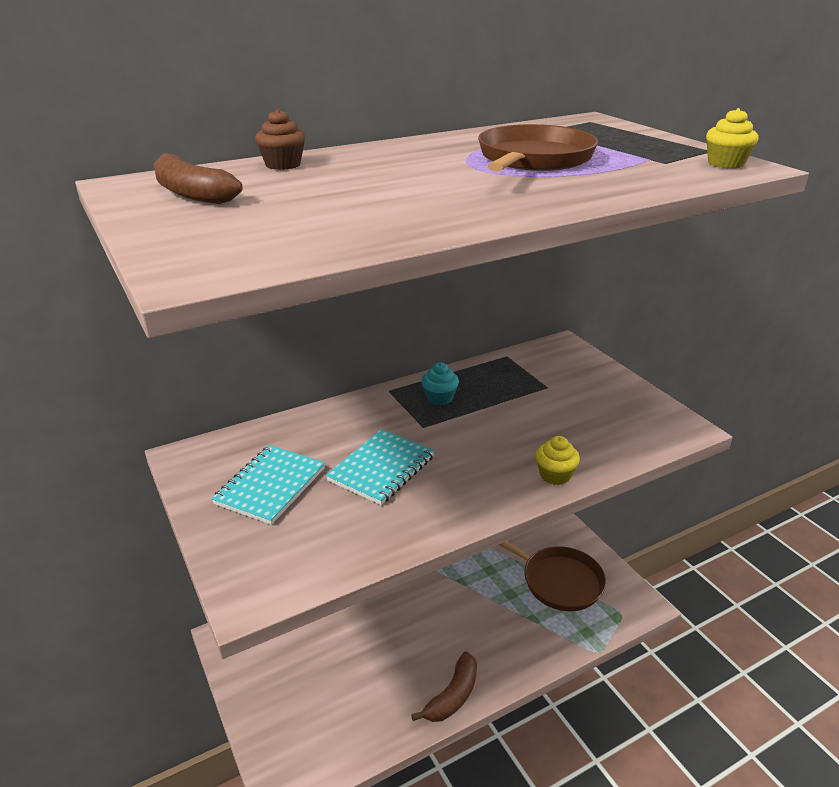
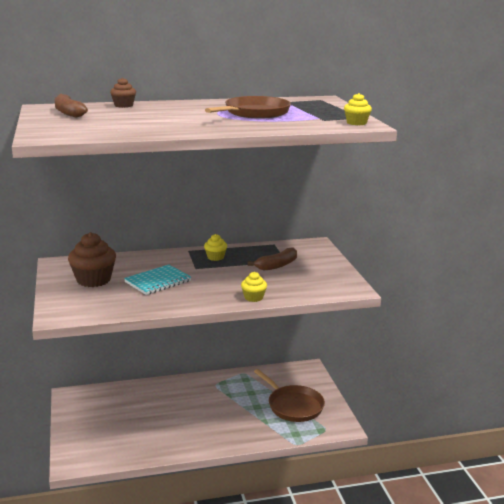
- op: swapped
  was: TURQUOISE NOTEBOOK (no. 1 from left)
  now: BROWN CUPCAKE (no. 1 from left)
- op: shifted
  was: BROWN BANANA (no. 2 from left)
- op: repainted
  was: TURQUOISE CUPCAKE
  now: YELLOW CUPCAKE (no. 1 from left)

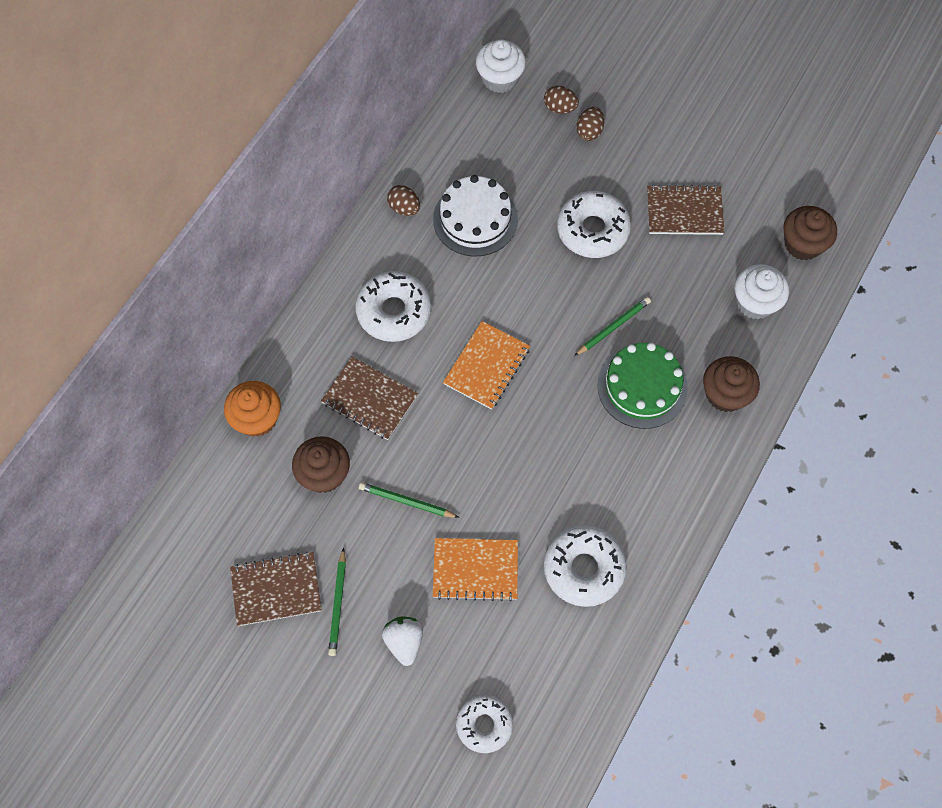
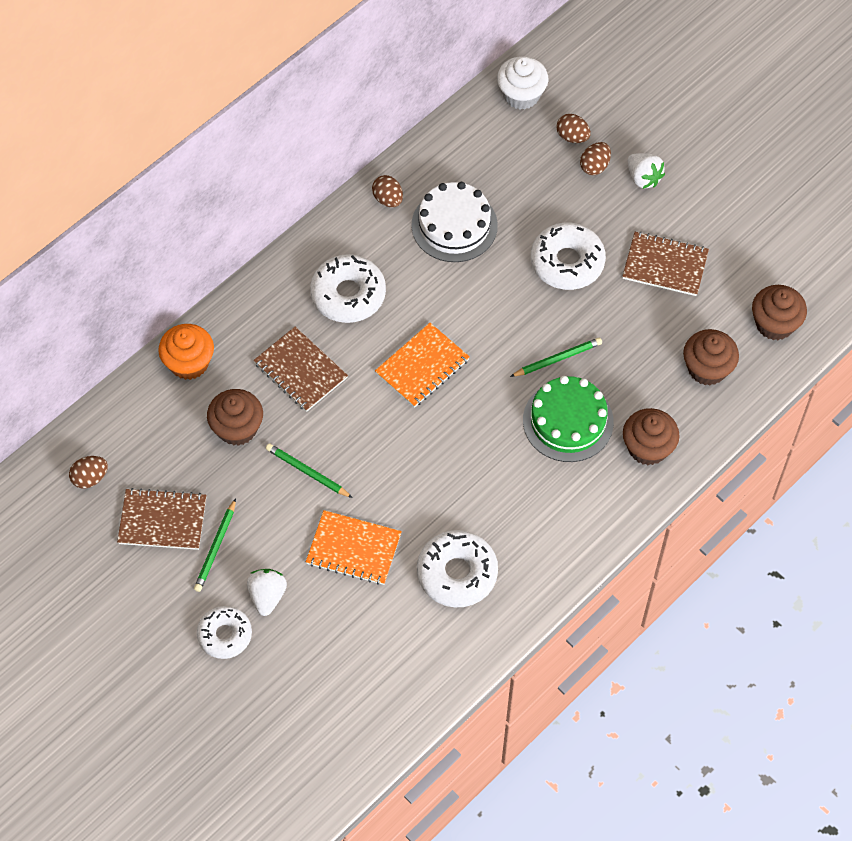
- op: shifted
  was: WHITE DONUT (no. 2 from left in the first image)
  now: WHITE DONUT (no. 1 from left)
- op: repainted
  was: WHITE CUPCAKE (no. 2 from left)
  now: BROWN CUPCAKE (no. 3 from left)
- op: new
  now: BROWN EGG (no. 1 from left)
- op: new
  now: WHITE STRAWBERRY (no. 2 from left)

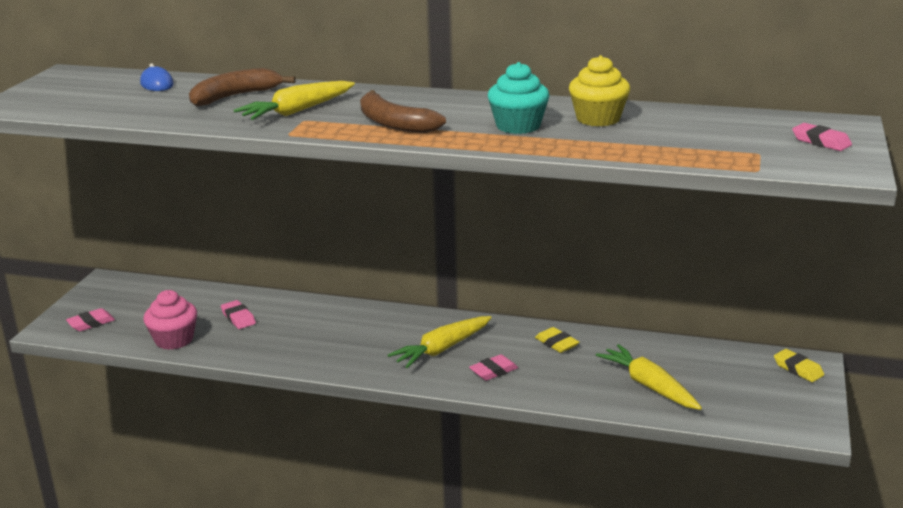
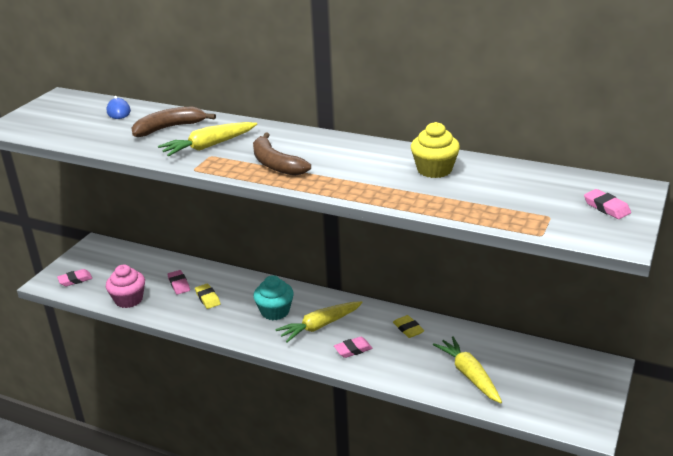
- op: shifted
  was: TURQUOISE CUPCAKE
- op: shifted
  was: YELLOW ERASER (no. 2 from left in the first image)
  now: YELLOW ERASER (no. 1 from left)

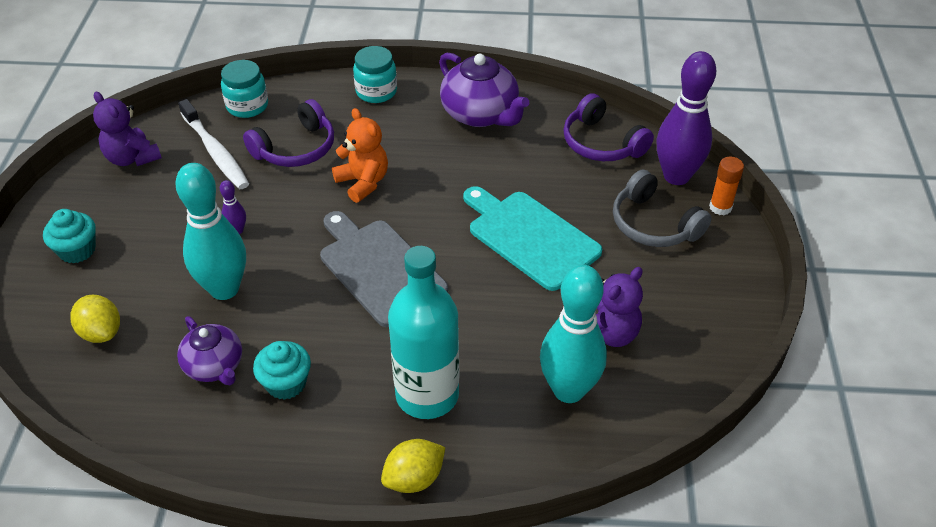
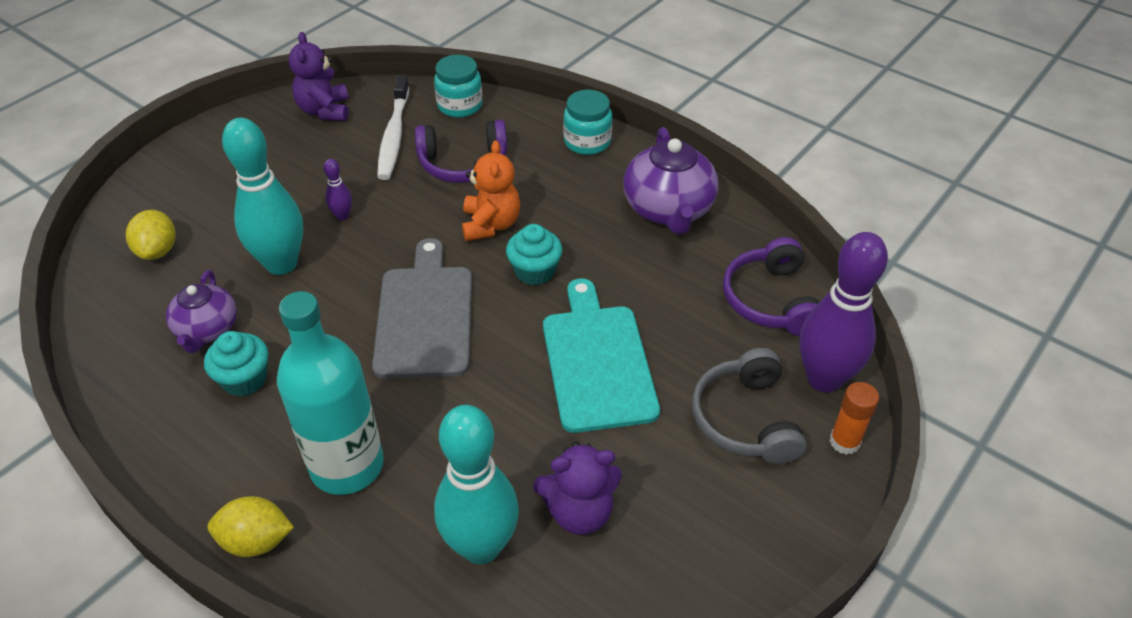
- op: shifted
  was: TURQUOISE CUPCAKE (no. 1 from left in the first image)
  now: TURQUOISE CUPCAKE (no. 2 from left)

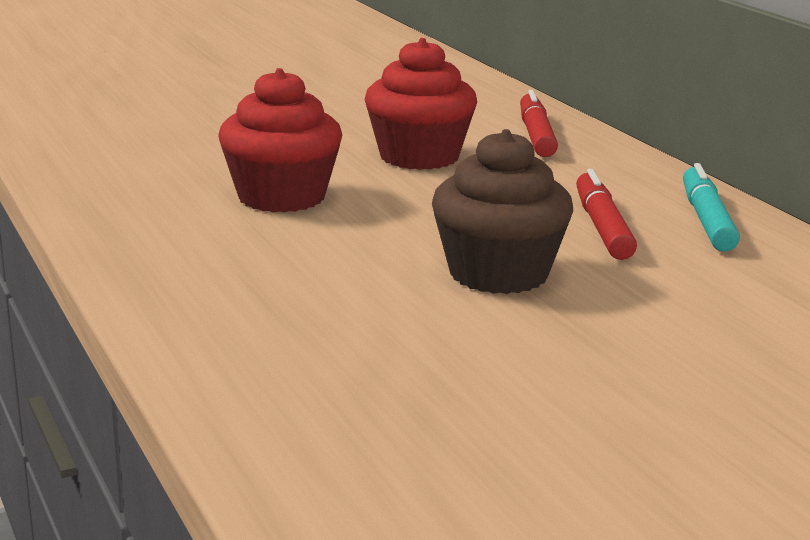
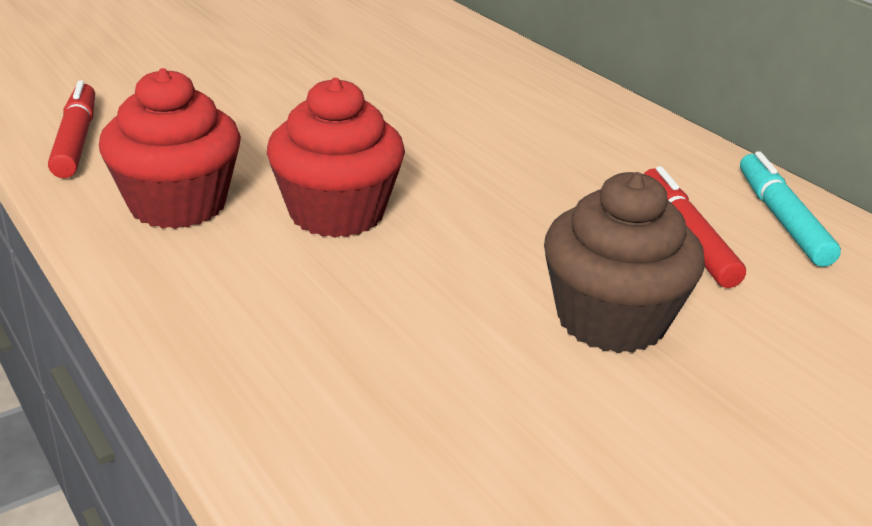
- op: shifted
  was: RED CUPCAKE (no. 2 from left in the first image)
  now: RED CUPCAKE (no. 1 from left)
- op: shifted
  was: RED MARKER (no. 1 from left)

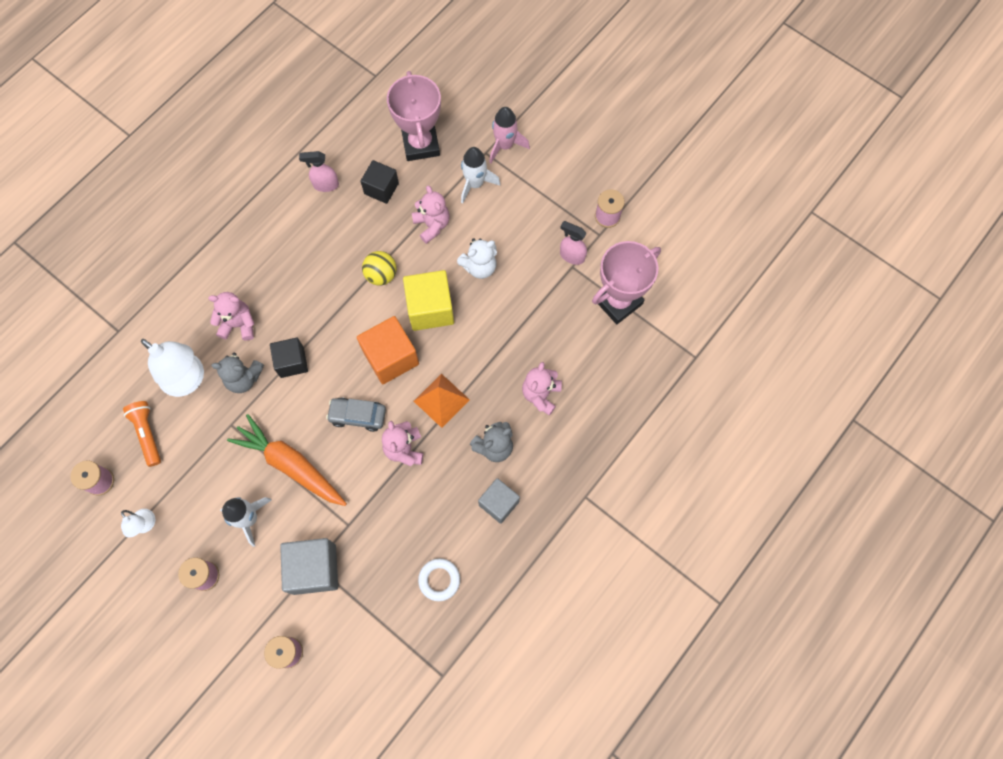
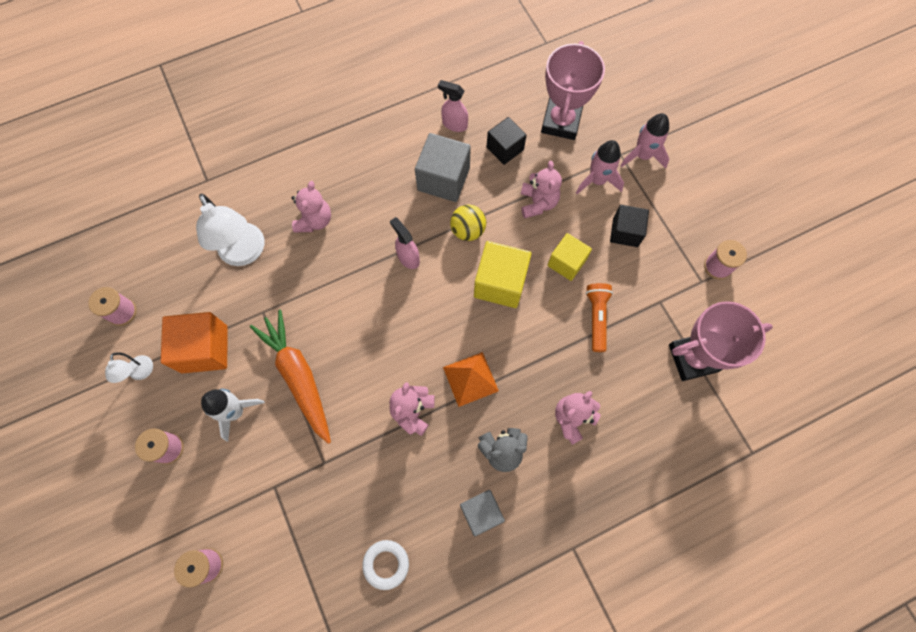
- op: shifted
  was: ORANGE FLASHLIGHT
- op: rotated
  was: PINK TEDDY BEAR (no. 1 from left)
  clockwise: 75
- op: gone
  was: GREY TEDDY BEAR (no. 1 from left)
- op: shifted
  was: BLACK CUBE (no. 1 from left in the first image)
  now: BLACK CUBE (no. 2 from left)
- op: shifted
  was: GREY CUBE (no. 1 from left)
- op: gone
  was: GREY CAR
- op: shifted
  was: ORANGE CUBE
- op: swapped
  was: WHITE TEDDY BEAR
  now: YELLOW CUBE (no. 2 from left)
- op: repainted
  was: WHITE ROCKET (no. 2 from left)
  now: PINK ROCKET (no. 1 from left)
- op: shifted
  was: PINK SPRAY BOTTLE (no. 2 from left in the first image)
  now: PINK SPRAY BOTTLE (no. 1 from left)

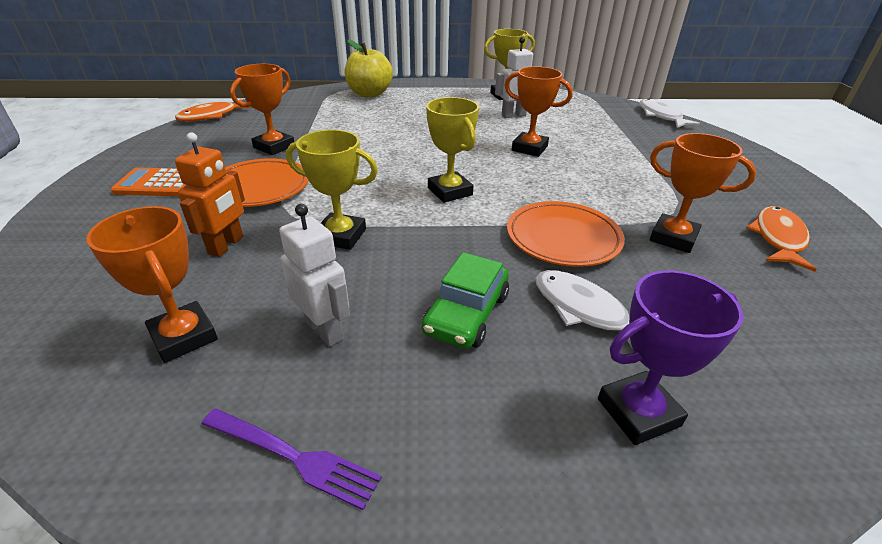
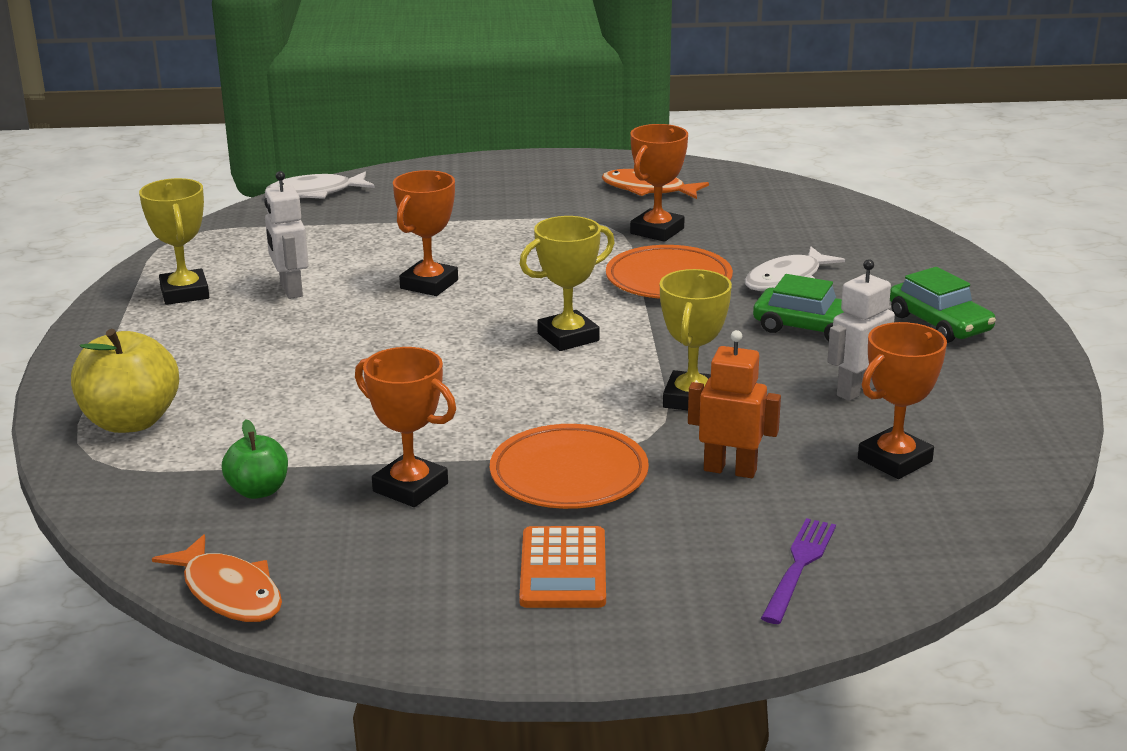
- op: shifted
  was: PURPLE FORK
- op: gone
  was: PURPLE TROPHY
- op: new
  now: GREEN APPLE
- op: new
  now: GREEN CAR (no. 2 from left)

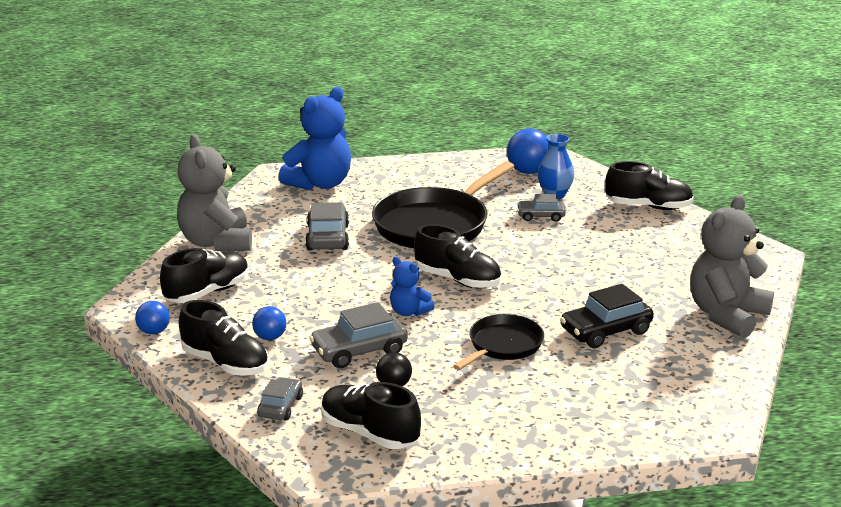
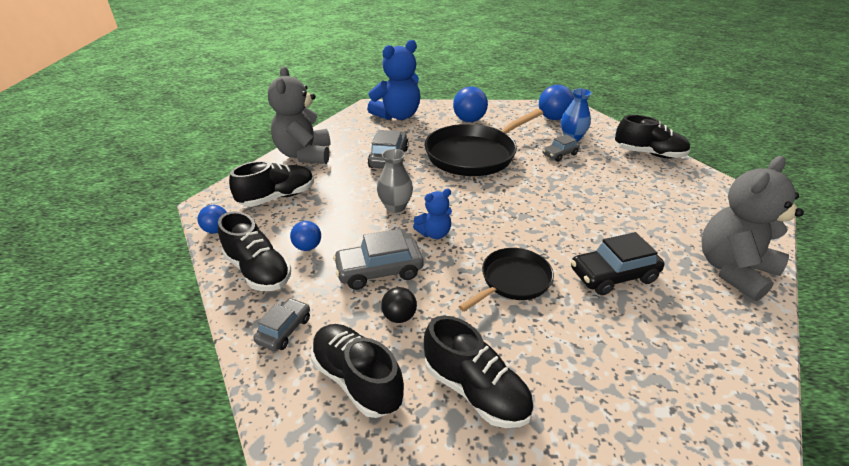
- op: rotated
  was: BLUE TEDDY BEAR (no. 2 from left)
  clockwise: -75
- op: shifted
  was: BLACK SHOE (no. 4 from left)
- op: rotated
  was: GREY CAR (no. 4 from left)
  clockwise: -45
- op: new
  now: GREY VASE
- op: new
  now: BLUE BALL (no. 3 from left)

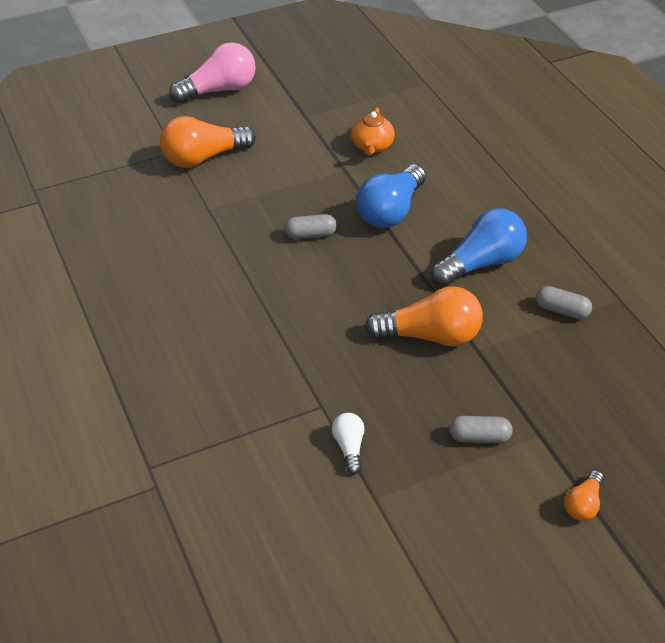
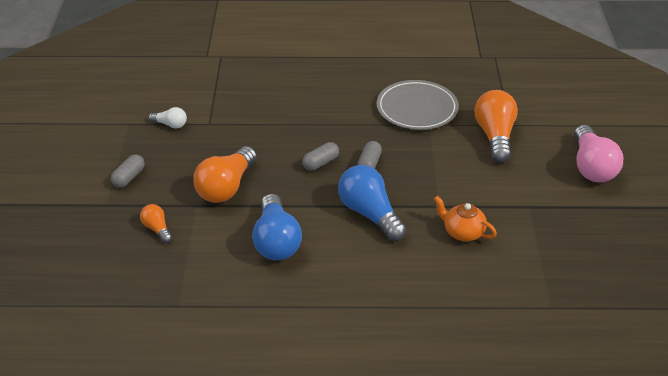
- op: shifted
  was: GREY CAPSULE (no. 3 from left in the first image)
  now: GREY CAPSULE (no. 2 from left)
- op: shifted
  was: ORANGE LIGHT BULB (no. 3 from left in the first image)
  now: ORANGE LIGHT BULB (no. 1 from left)
- op: new
  now: GREY PLATE

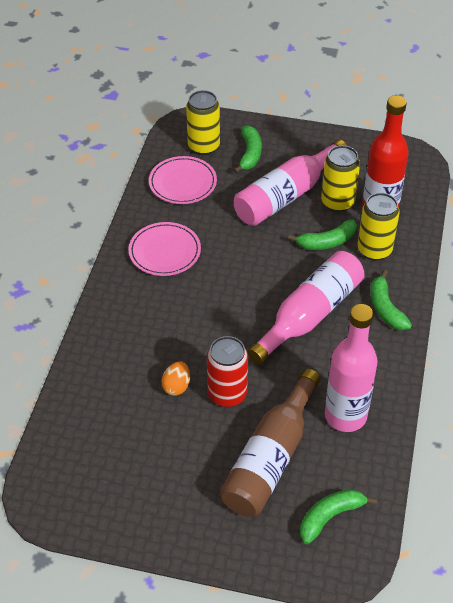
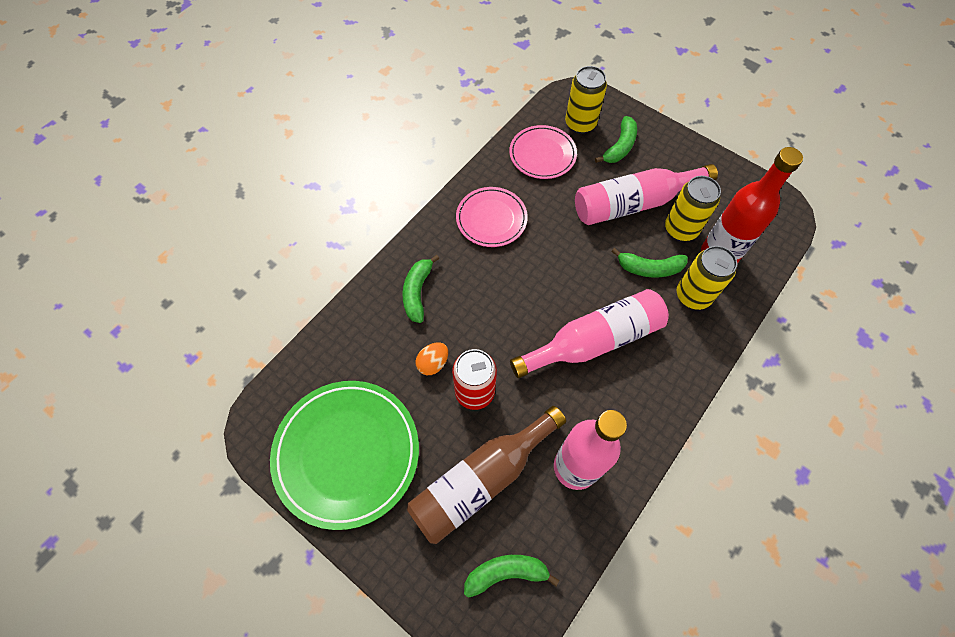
- op: shifted
  was: GREEN BANANA (no. 4 from left in the first image)
  now: GREEN BANANA (no. 1 from left)
- op: new
  now: GREEN PLATE

